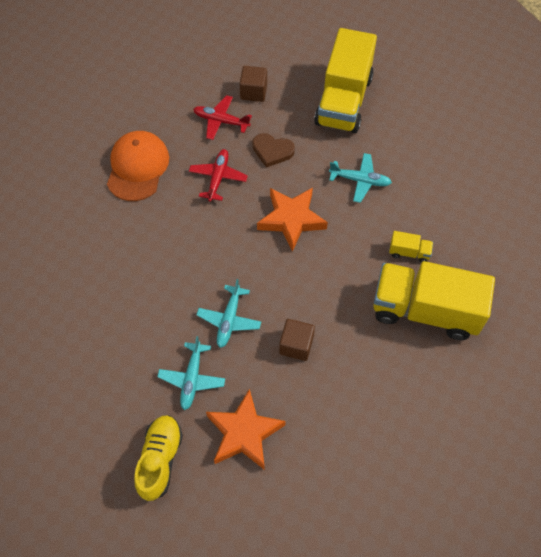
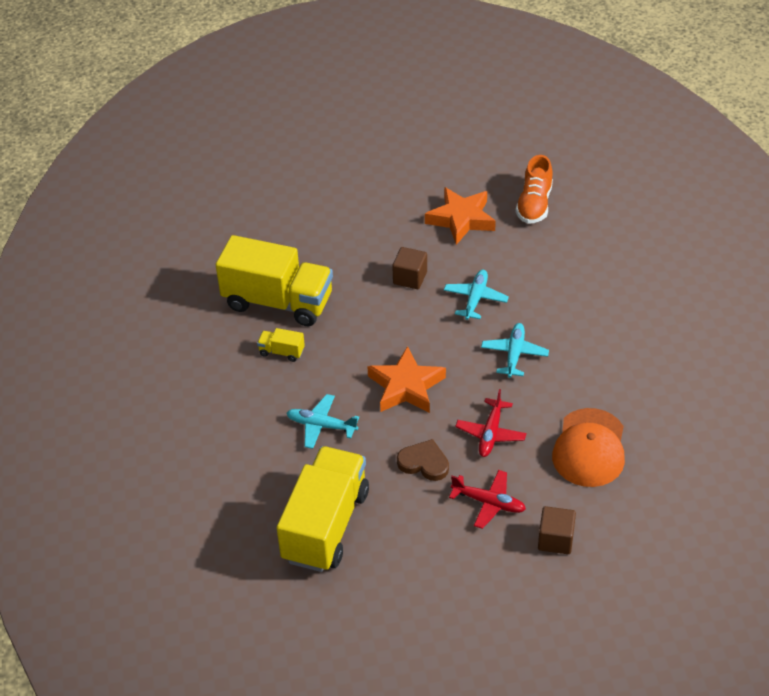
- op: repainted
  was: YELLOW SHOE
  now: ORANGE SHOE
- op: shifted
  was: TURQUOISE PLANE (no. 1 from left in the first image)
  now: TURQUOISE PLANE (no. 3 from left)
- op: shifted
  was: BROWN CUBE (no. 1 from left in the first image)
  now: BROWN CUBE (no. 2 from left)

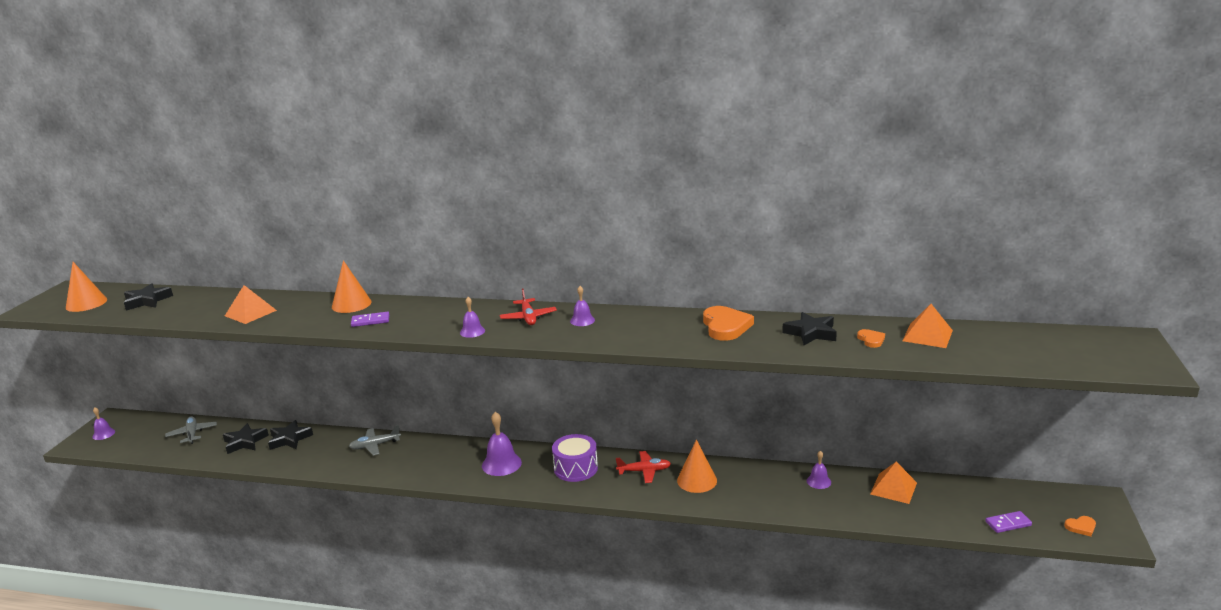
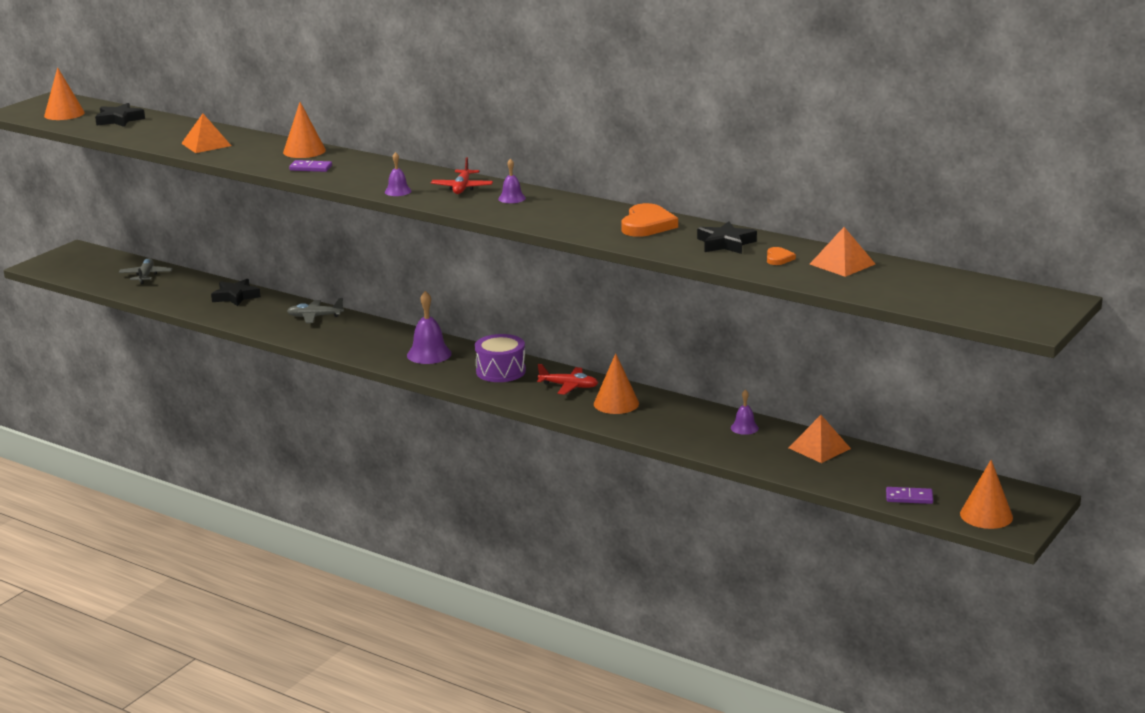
- op: gone
  was: PURPLE BELL (no. 1 from left)
- op: gone
  was: BLACK STAR (no. 2 from left)
- op: swapped
  was: ORANGE HEART (no. 3 from left)
  now: ORANGE CONE (no. 4 from left)

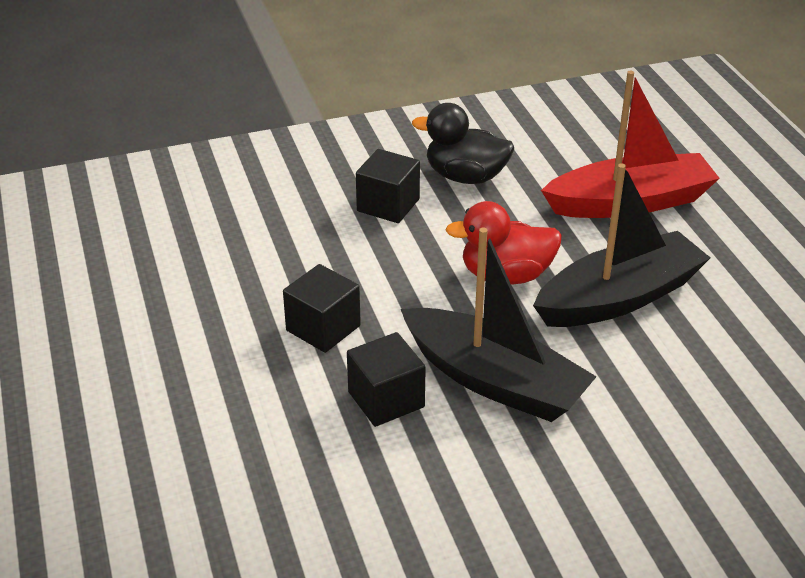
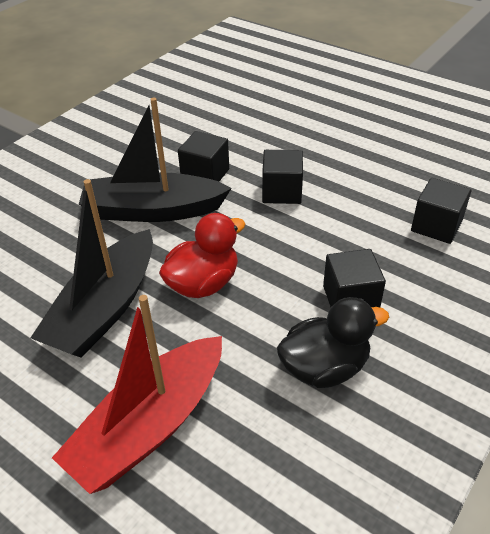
- op: new
  now: BLACK CUBE (no. 4 from left)

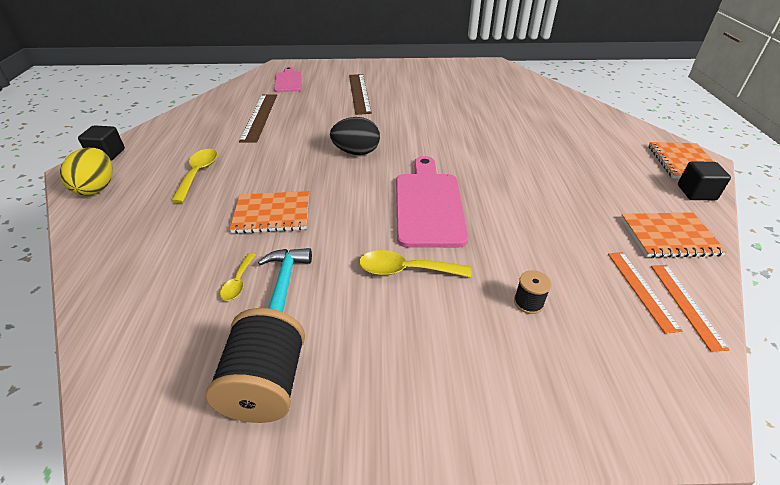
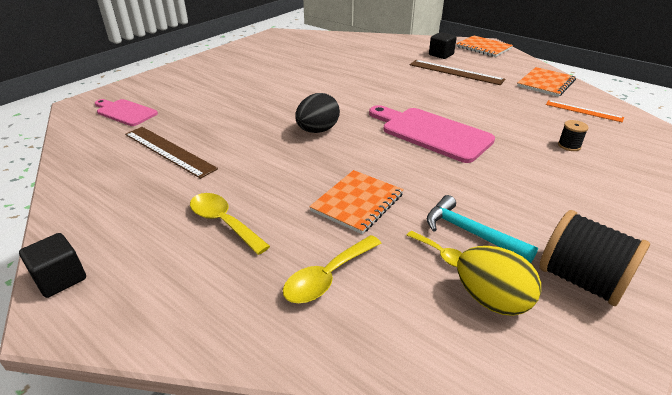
- op: shifted
  was: YELLOW EGG
- op: shifted
  was: BROWN RULER (no. 2 from left)
- op: shifted
  was: YELLOW SPOON (no. 3 from left in the first image)
  now: YELLOW SPOON (no. 2 from left)
- op: gone
  was: ORANGE RULER (no. 2 from left)
- op: shifted
  was: BLACK CUBE (no. 2 from left)

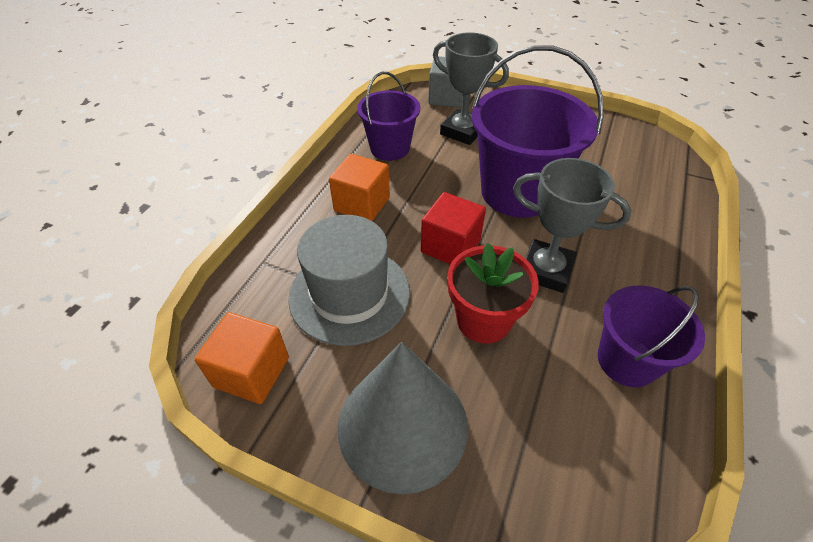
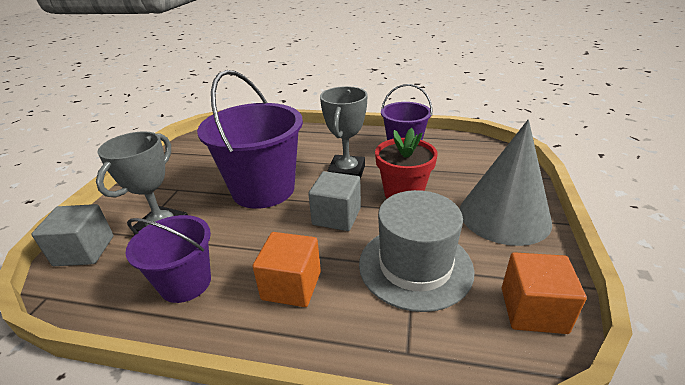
- op: repainted
  was: RED CUBE
  now: GREY CUBE (no. 2 from left)

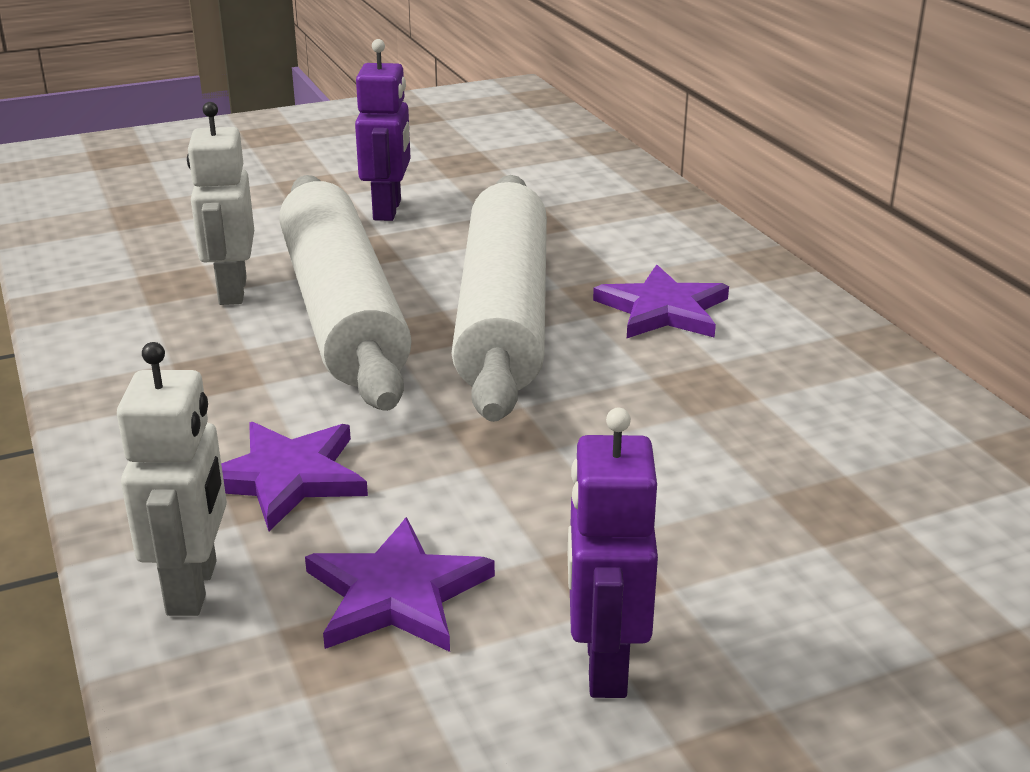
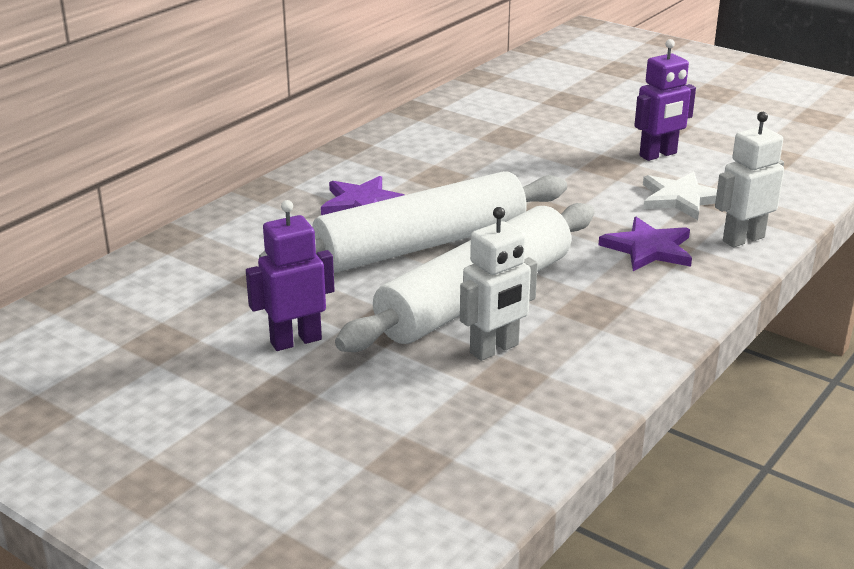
- op: repainted
  was: PURPLE STAR (no. 2 from left)
  now: WHITE STAR

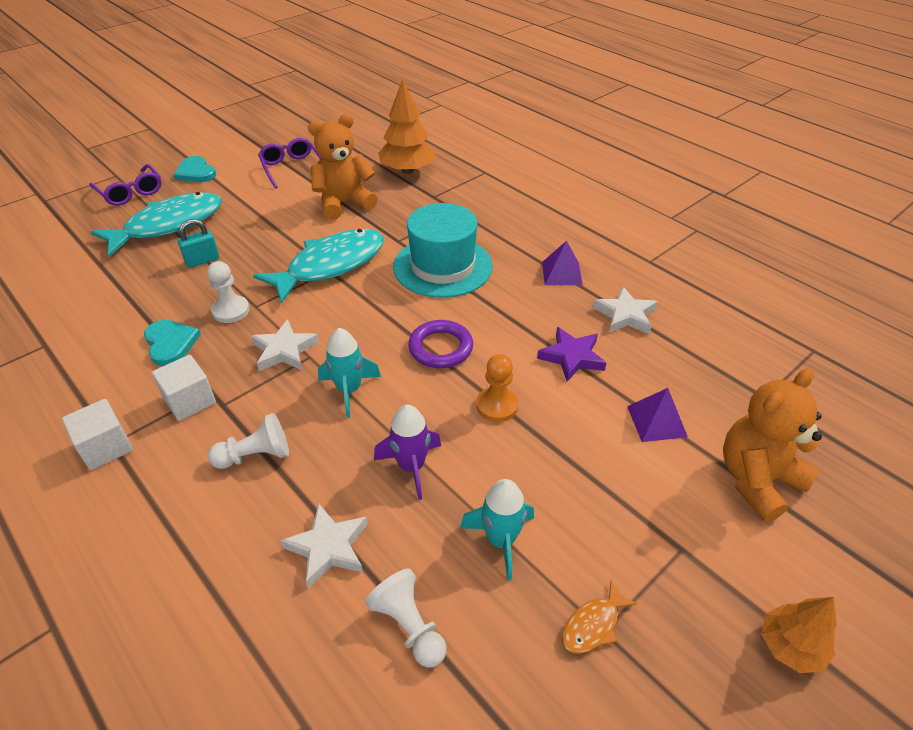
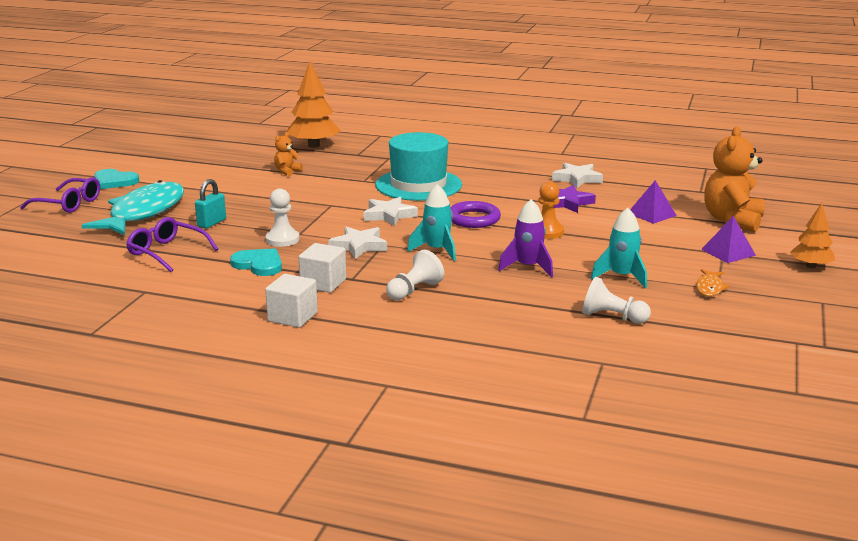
- op: gone
  was: TURQUOISE FISH (no. 2 from left)
- op: shifted
  was: PURPLE GLASSES (no. 2 from left)
- op: shifted
  was: WHITE STAR (no. 2 from left)
- op: scaled
  was: ORANGE TEDDY BEAR (no. 1 from left)
  ratio: 0.48
- op: shifted
  was: PURPLE PYRAMID (no. 1 from left in the first image)
  now: PURPLE PYRAMID (no. 2 from left)

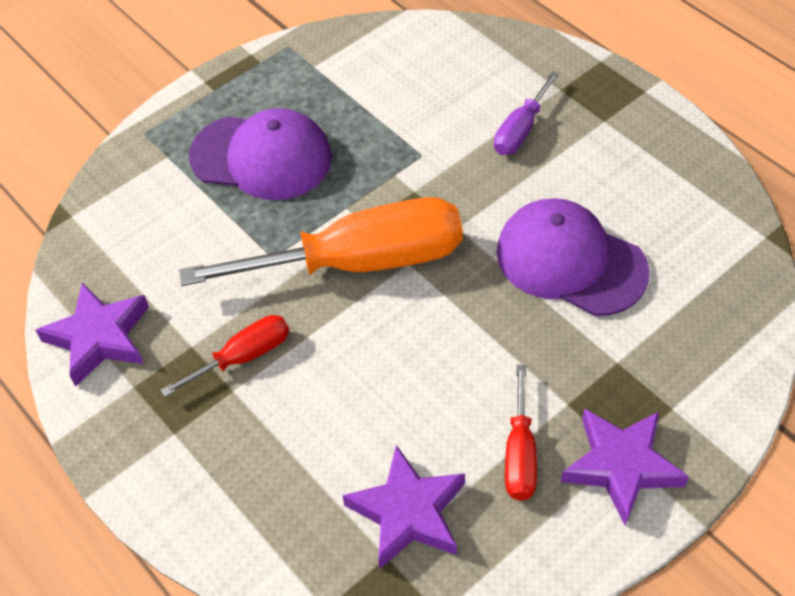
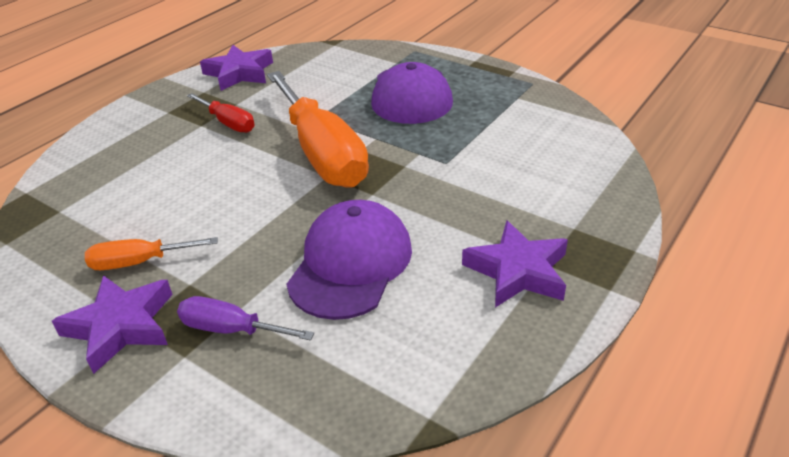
- op: shifted
  was: PURPLE STAR (no. 2 from left in the first image)
  now: PURPLE STAR (no. 3 from left)
- op: shifted
  was: PURPLE SCREWDRIVER
- op: repainted
  was: RED SCREWDRIVER (no. 2 from left)
  now: ORANGE SCREWDRIVER (no. 1 from left)

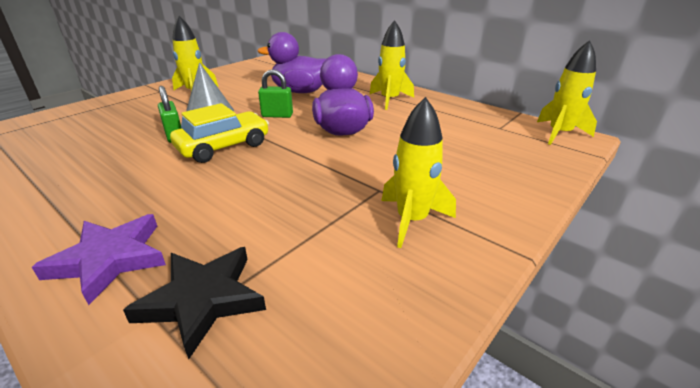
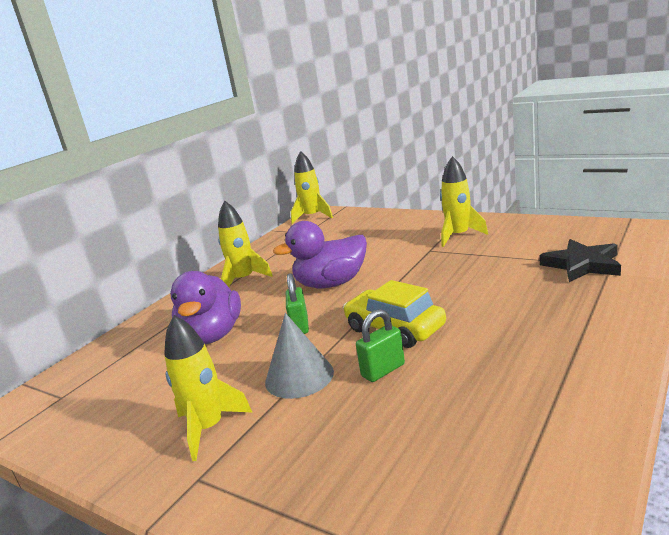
- op: gone
  was: PURPLE STAR

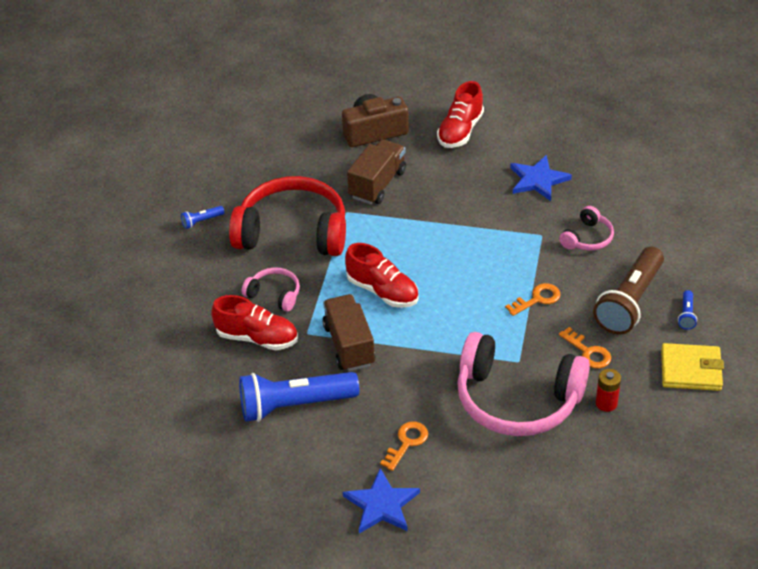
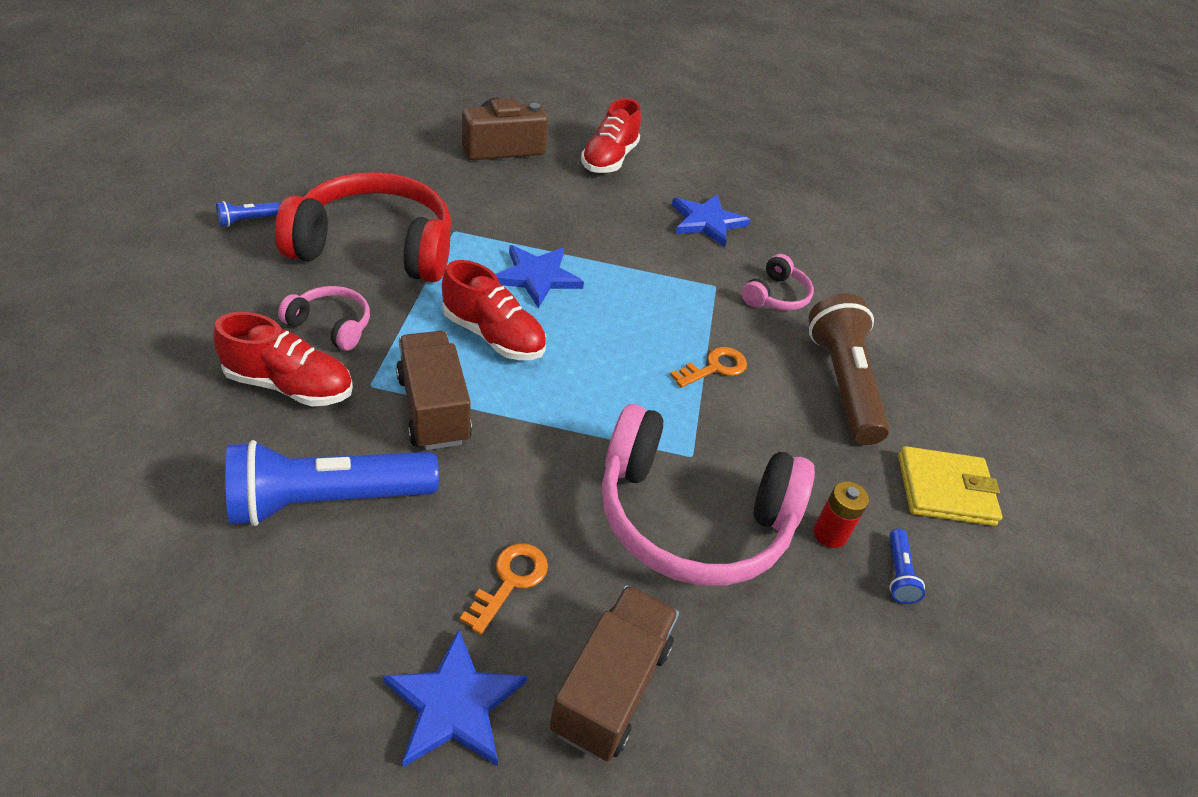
- op: shifted
  was: BROWN TRUCK (no. 2 from left)
- op: gone
  was: ORANGE KEY (no. 3 from left)
- op: rotated
  was: BROWN FLASHLIGHT
  clockwise: 150
- op: shifted
  was: BLUE FLASHLIGHT (no. 3 from left)
- op: new
  now: BLUE STAR (no. 2 from left)

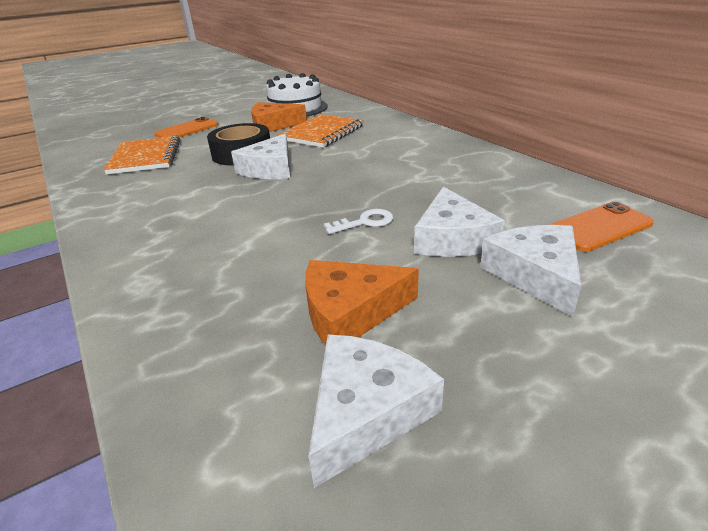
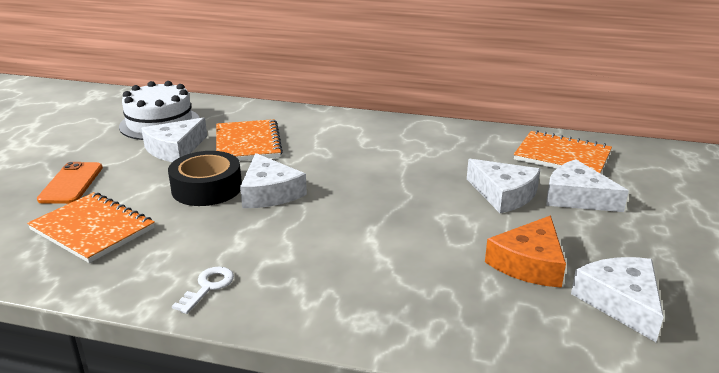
- op: repainted
  was: ORANGE CHEESE (no. 1 from left)
  now: WHITE CHEESE (no. 1 from left)
- op: shifted
  was: WHITE KEY
- op: swapped
  was: ORANGE PHONE (no. 2 from left)
  now: ORANGE NOTEBOOK (no. 3 from left)

